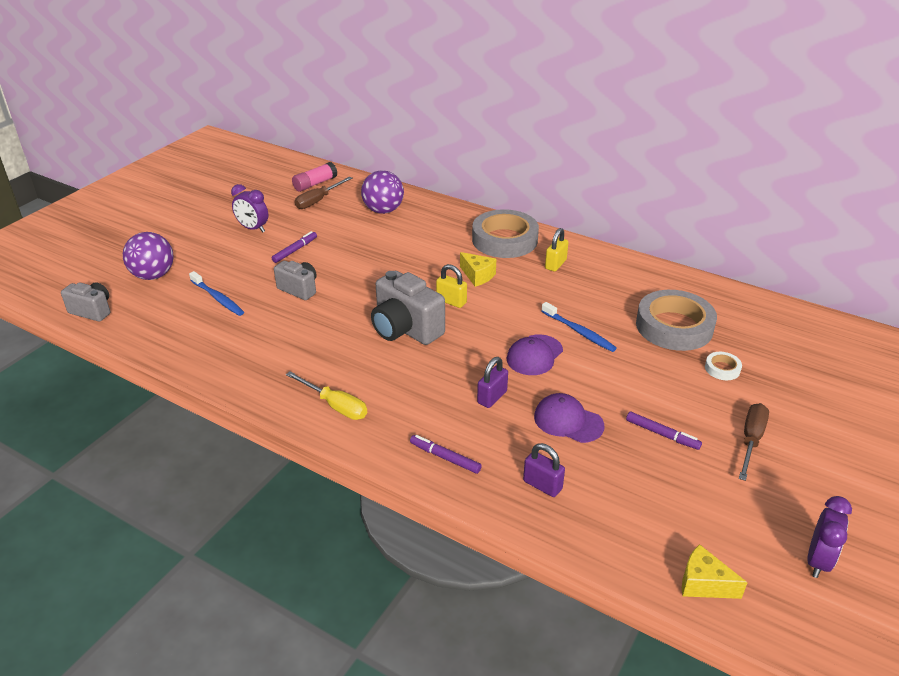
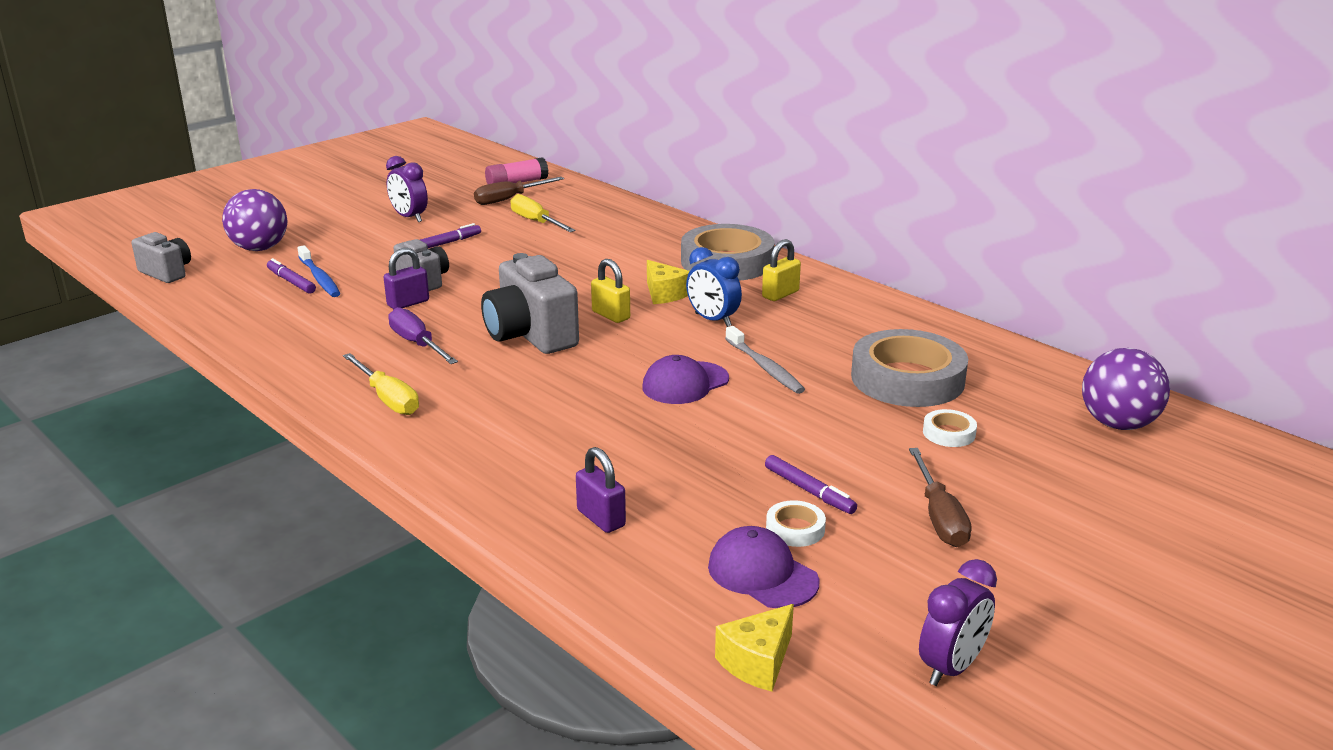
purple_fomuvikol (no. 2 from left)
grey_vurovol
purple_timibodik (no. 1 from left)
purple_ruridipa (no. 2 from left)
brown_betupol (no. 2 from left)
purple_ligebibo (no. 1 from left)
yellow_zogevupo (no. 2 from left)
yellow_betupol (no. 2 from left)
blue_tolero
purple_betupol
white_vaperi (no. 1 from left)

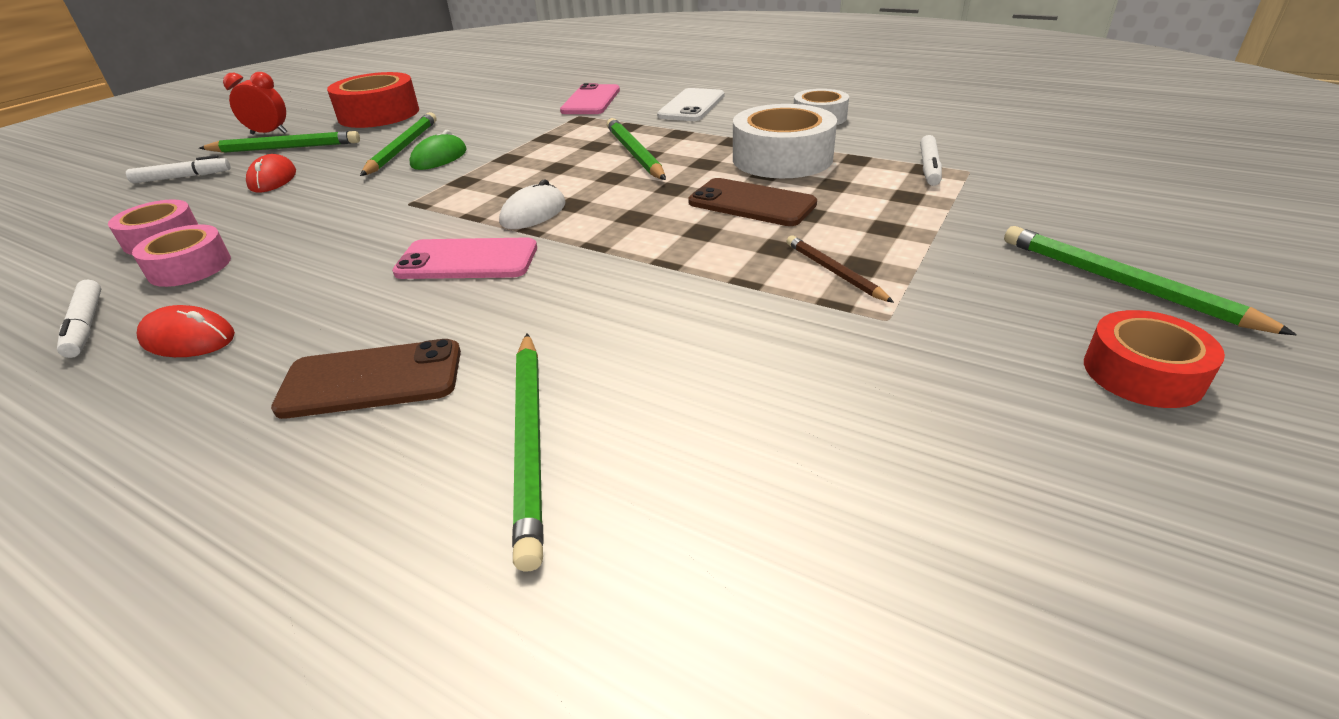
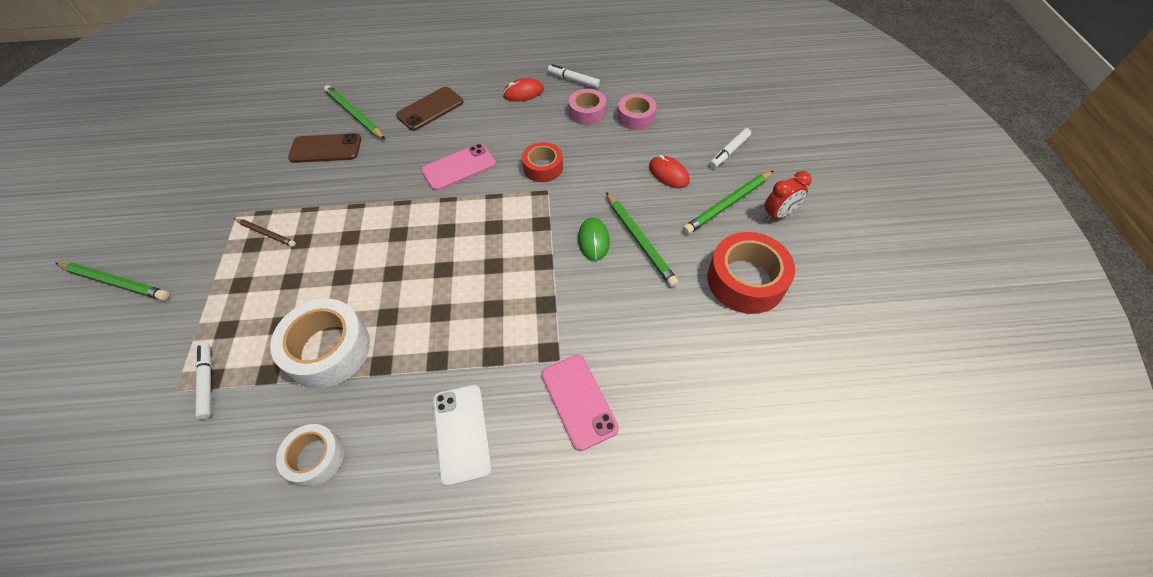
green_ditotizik (no. 4 from left in the first image)
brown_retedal (no. 1 from left)
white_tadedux
red_vaperi (no. 1 from left)

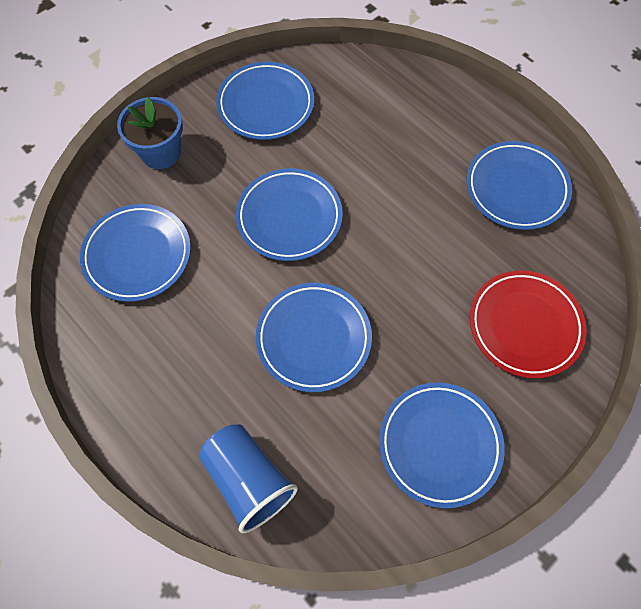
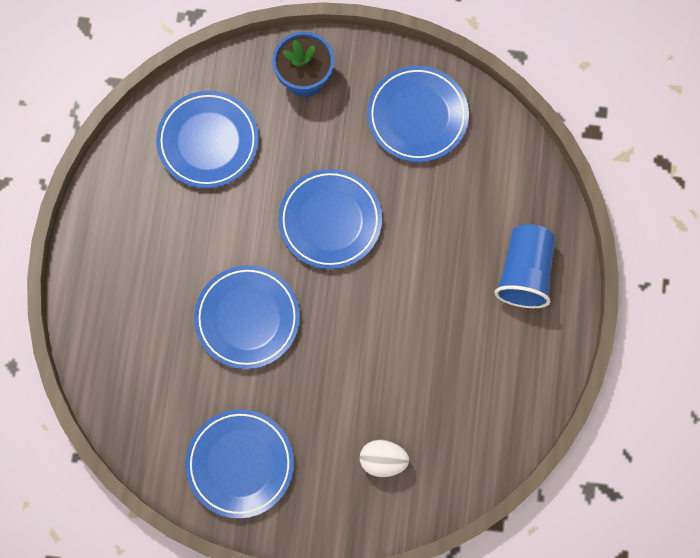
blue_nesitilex (no. 6 from left in the first image)
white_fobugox
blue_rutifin

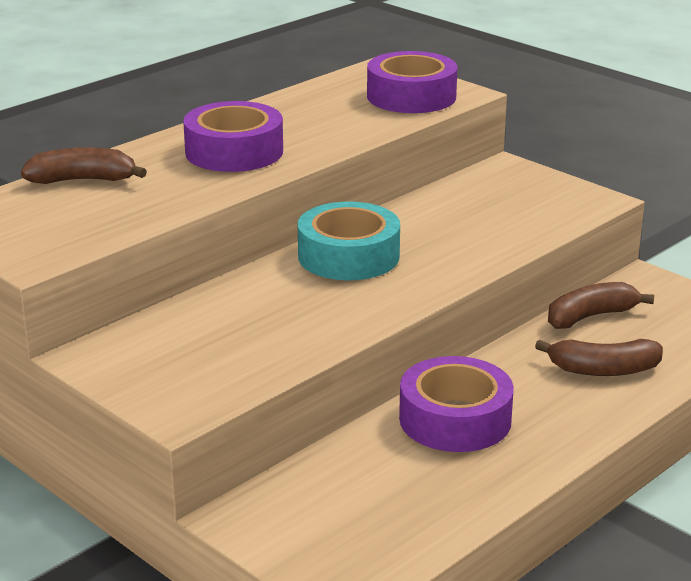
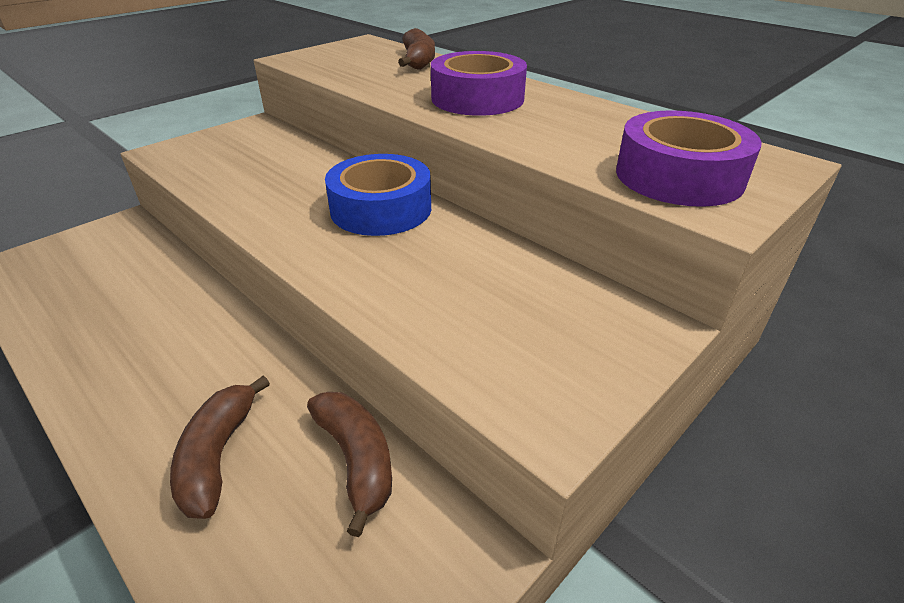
blue_vaperi
purple_vaperi (no. 3 from left in the first image)

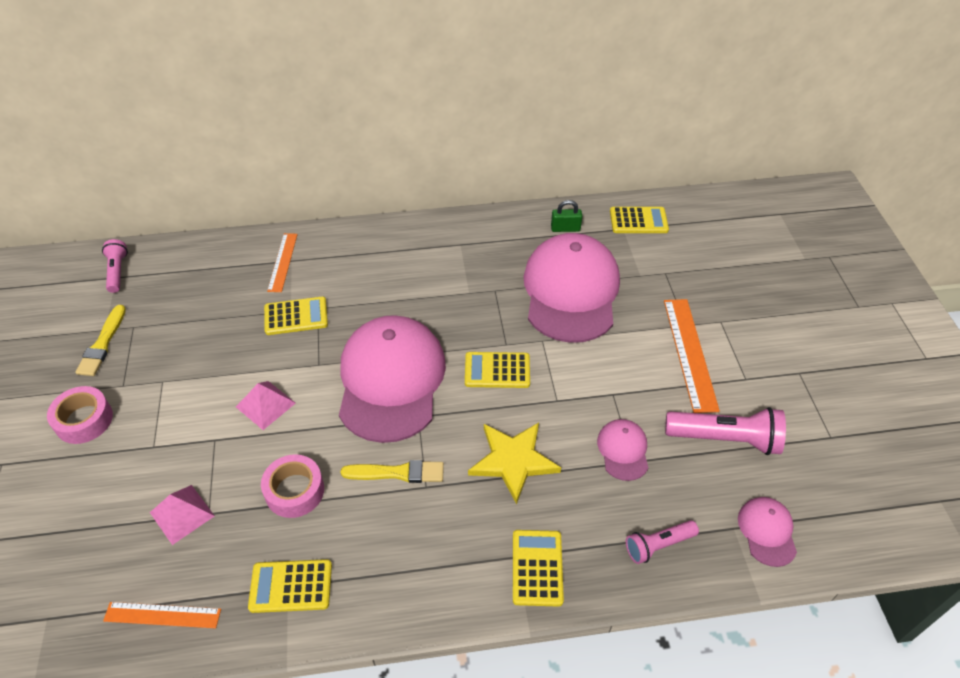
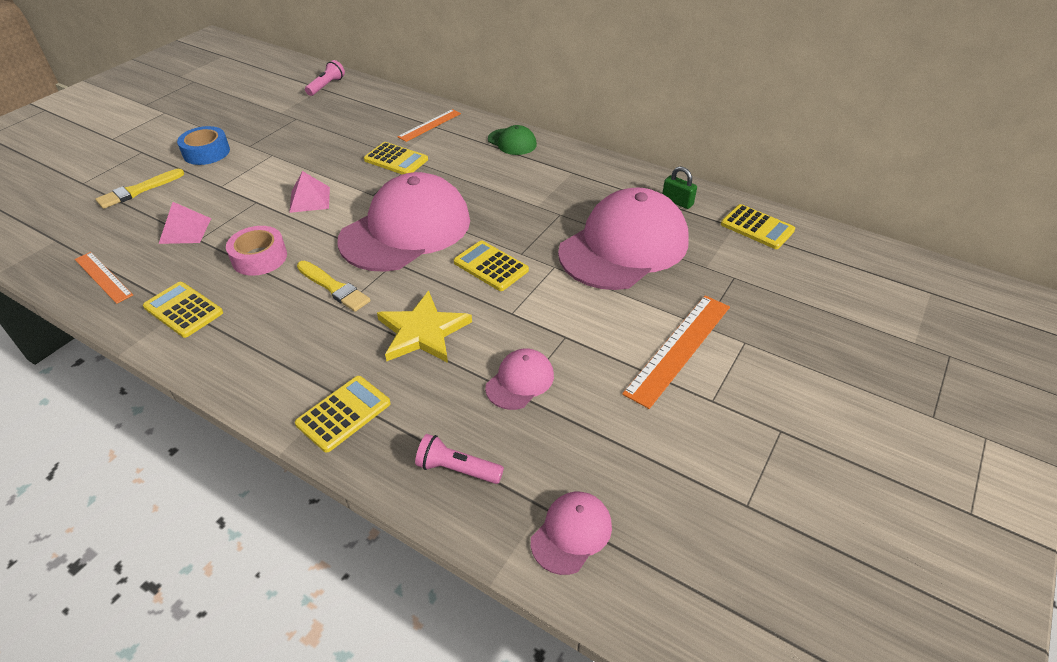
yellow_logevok (no. 1 from left)
blue_vaperi
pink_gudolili (no. 3 from left in the first image)
green_ruridipa

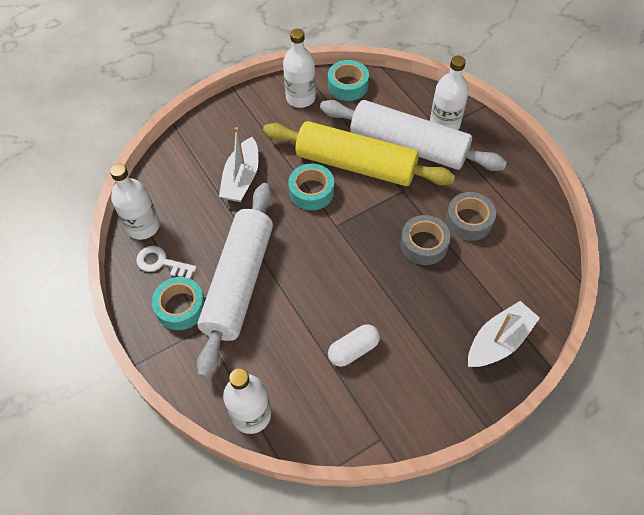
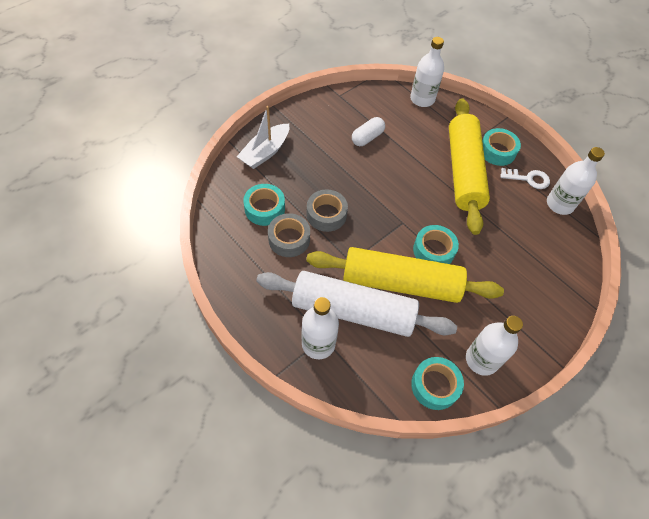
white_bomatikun (no. 1 from left in the first image)
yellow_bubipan (no. 2 from left)
turquoise_vaperi (no. 1 from left)

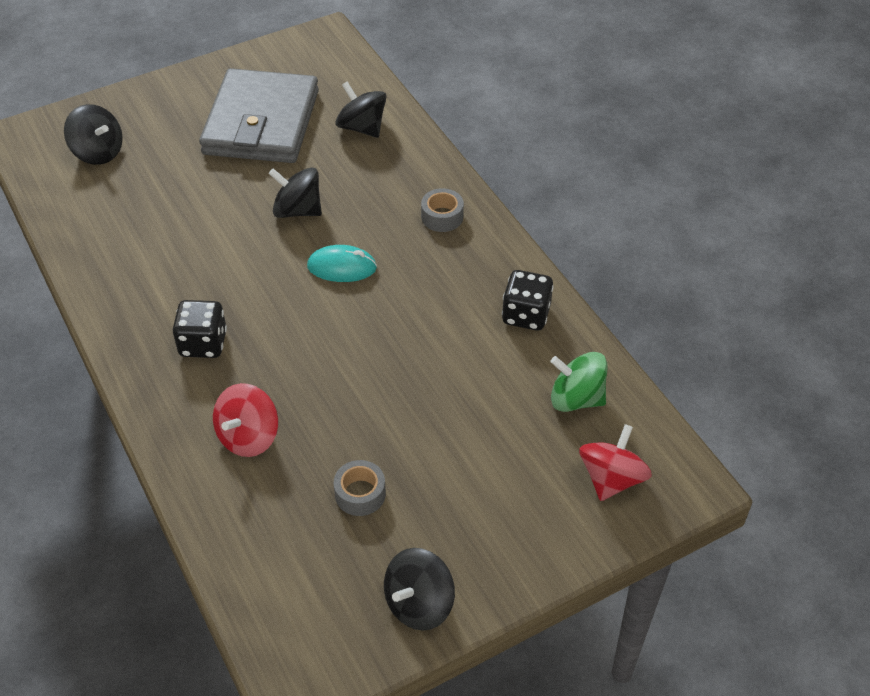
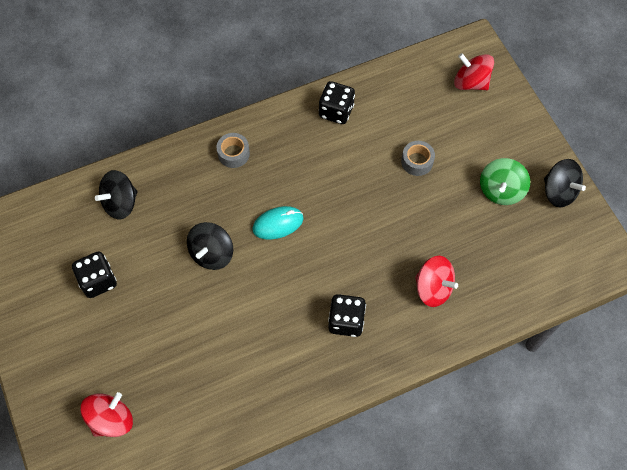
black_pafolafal (no. 1 from left)
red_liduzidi (no. 1 from left)
turquoise_tadedux
green_liduzidi
grey_vaperi (no. 2 from left)

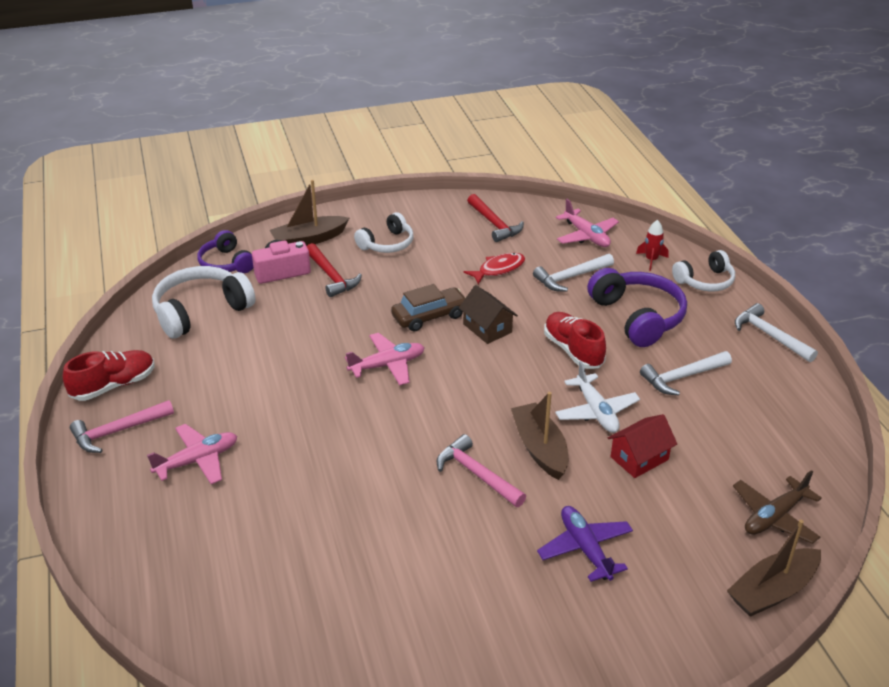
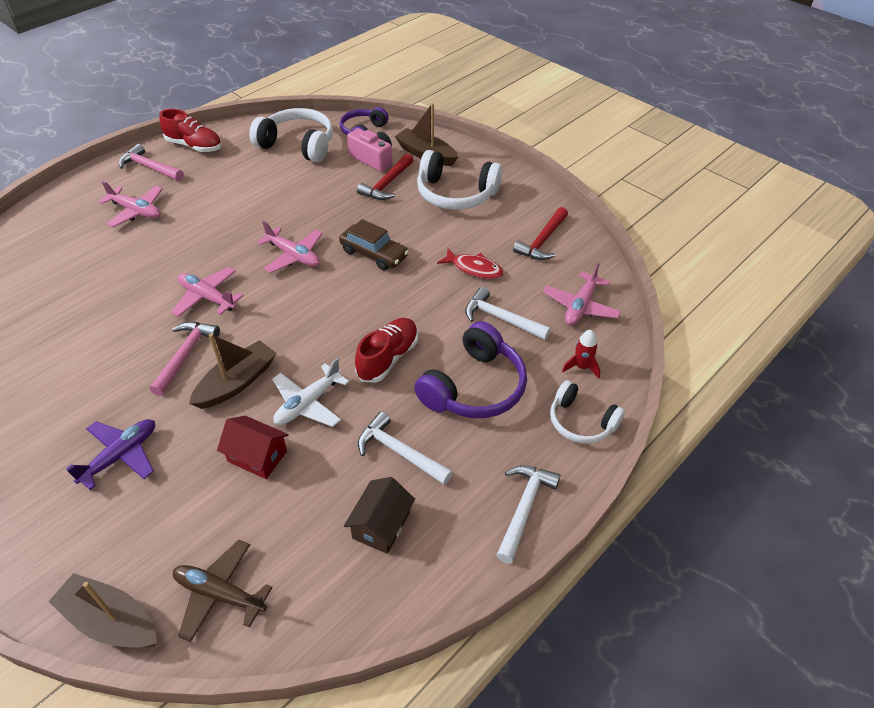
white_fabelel (no. 2 from left)
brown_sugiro
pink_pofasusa (no. 2 from left)

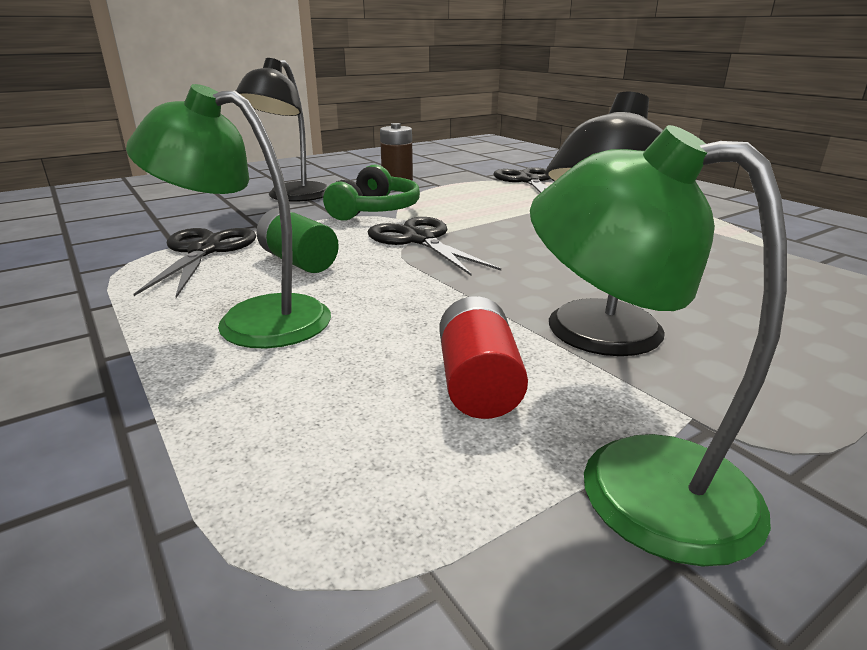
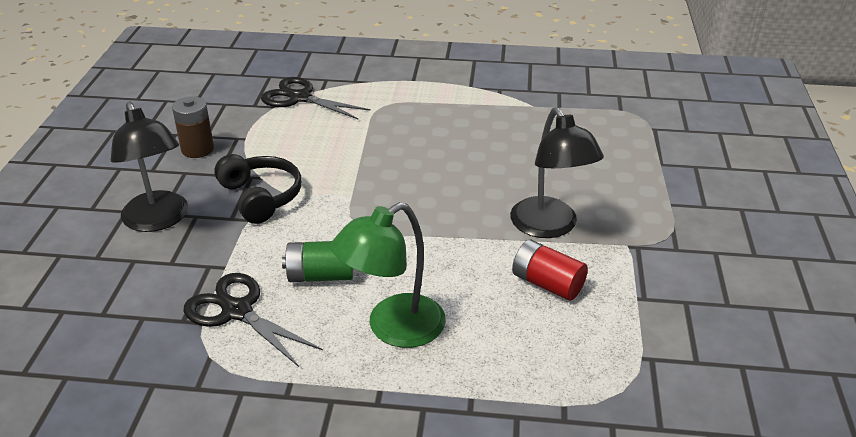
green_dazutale (no. 2 from left in the first image)
black_fabelel
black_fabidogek (no. 2 from left in the first image)

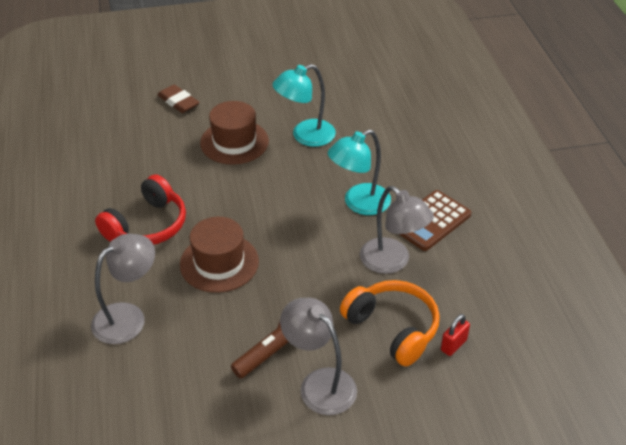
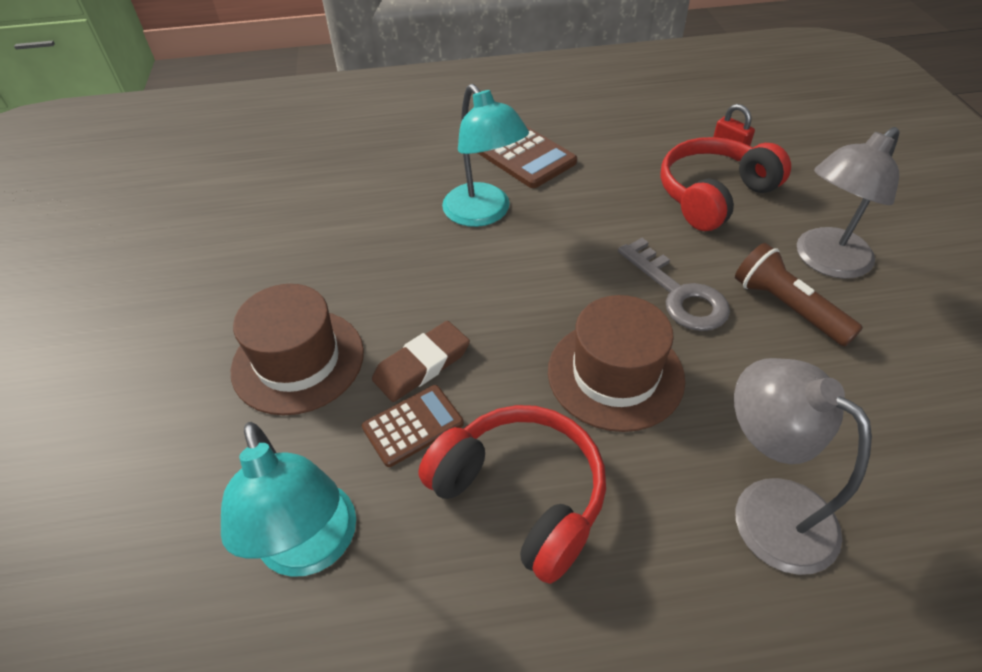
turquoise_dazutale (no. 1 from left)
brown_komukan
grey_dazutale (no. 3 from left in the first image)
red_fabelel (no. 2 from left)
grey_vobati
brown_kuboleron (no. 1 from left)

